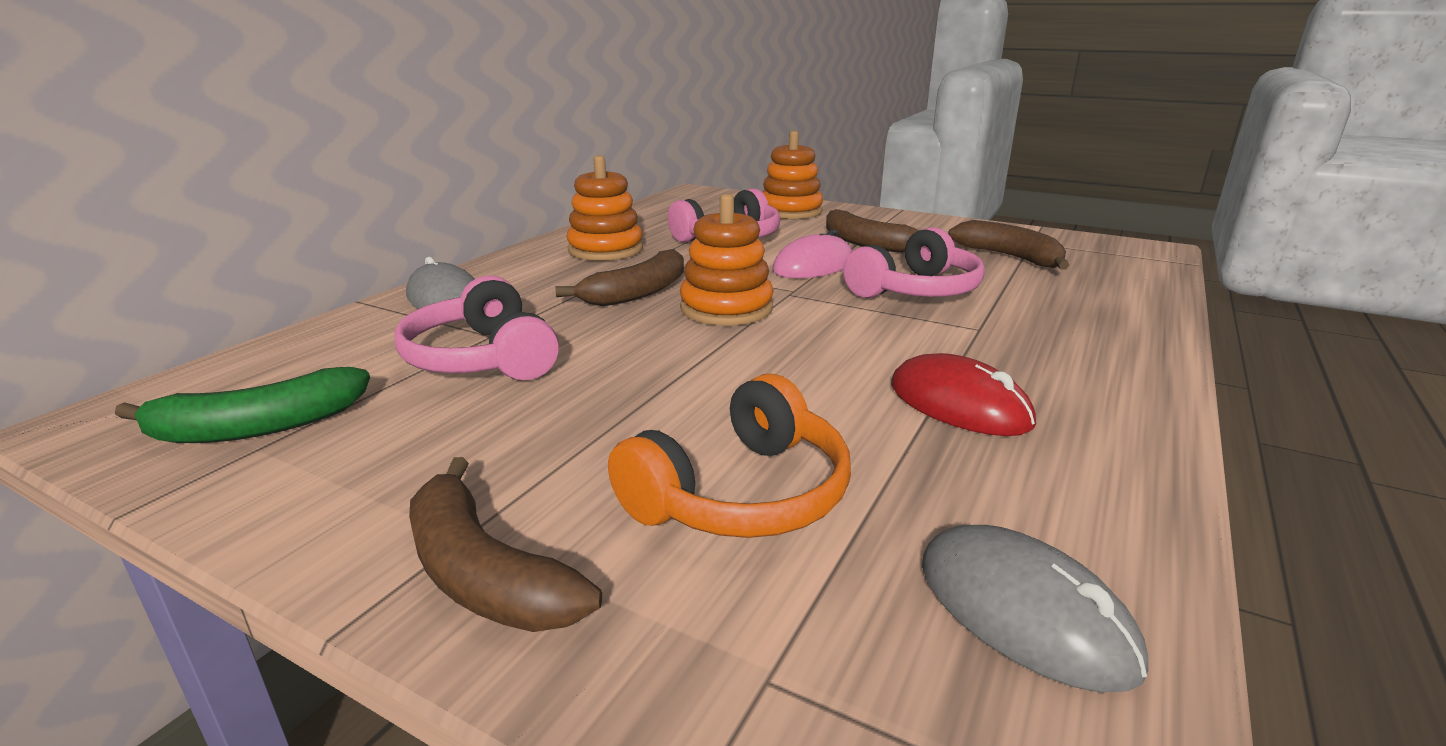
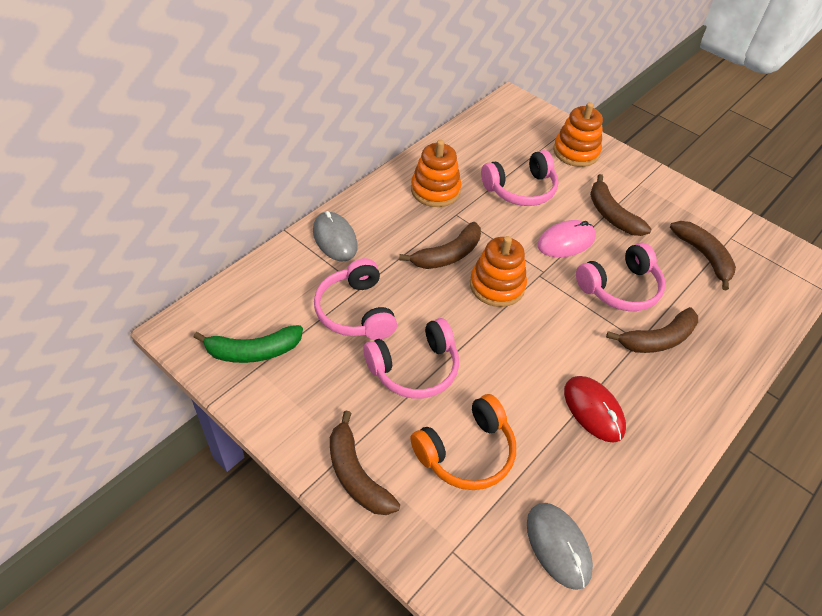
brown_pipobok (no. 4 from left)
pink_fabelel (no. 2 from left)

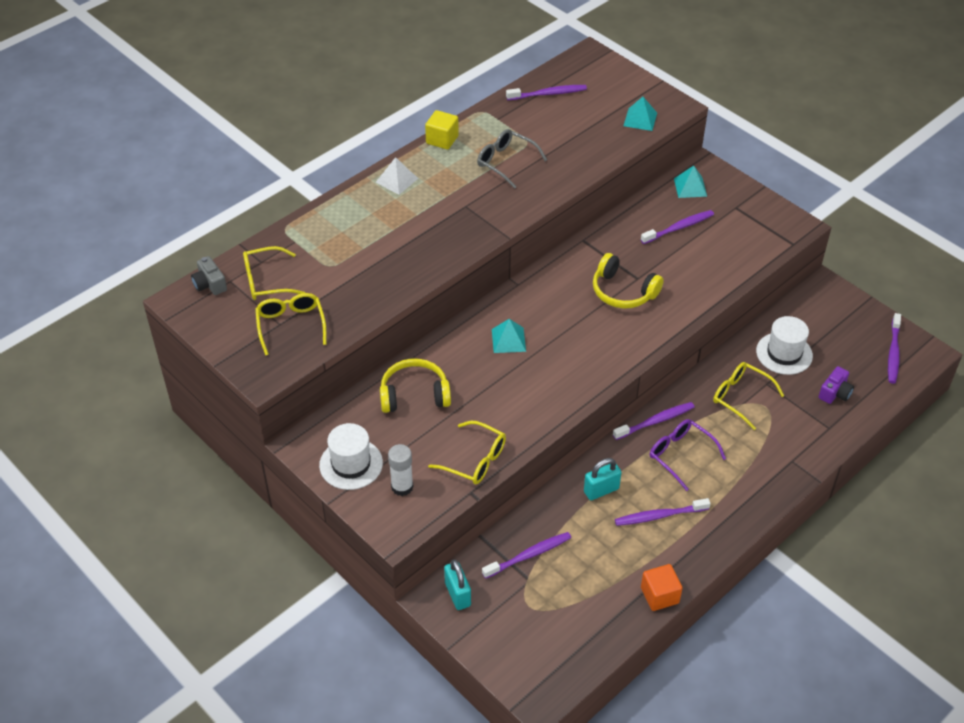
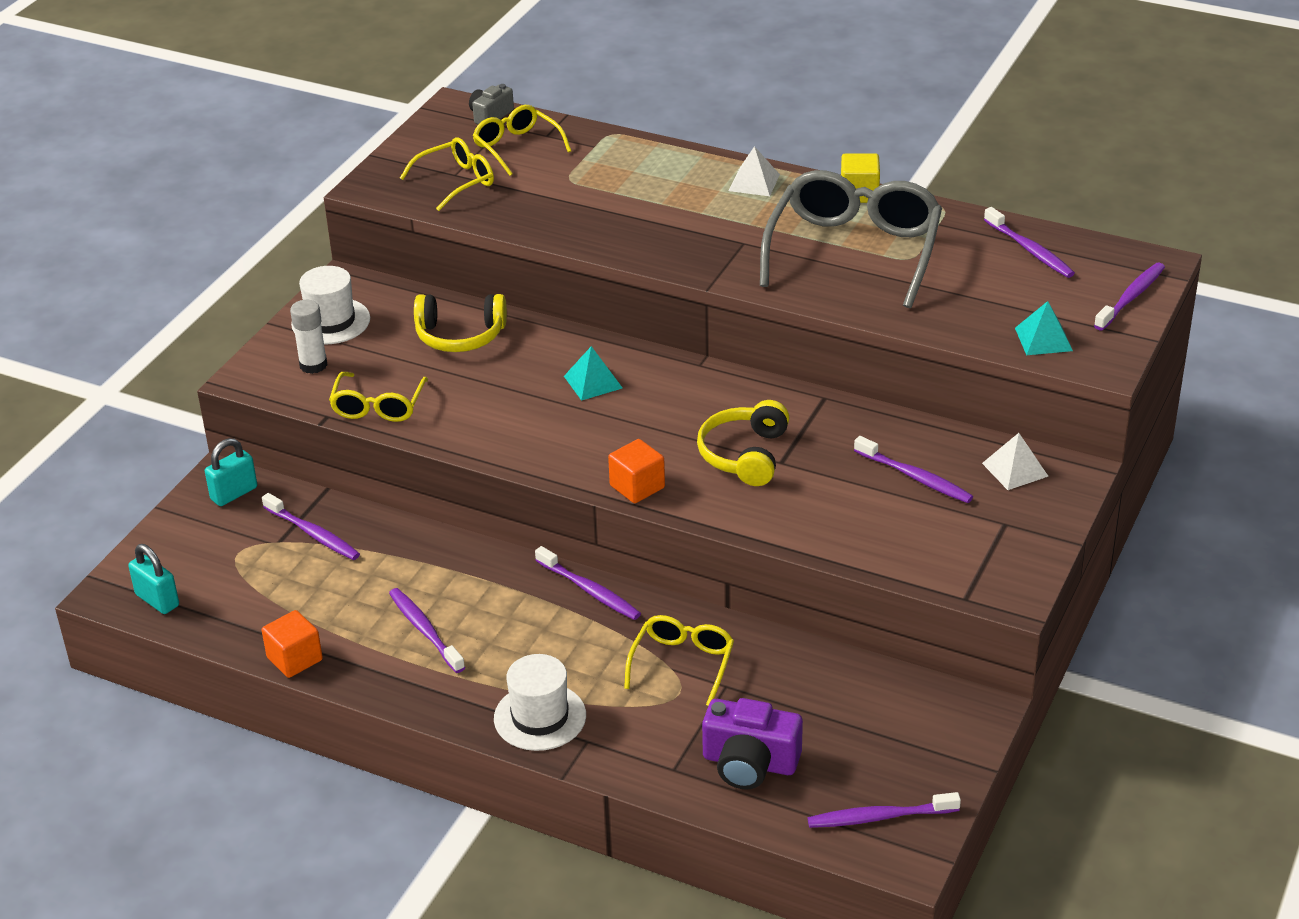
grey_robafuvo
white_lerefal (no. 2 from left)
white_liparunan (no. 2 from left)
yellow_fabelel (no. 1 from left)
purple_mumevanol
purple_robafuvo
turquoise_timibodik (no. 1 from left)
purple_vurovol (no. 7 from left)
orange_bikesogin (no. 2 from left)

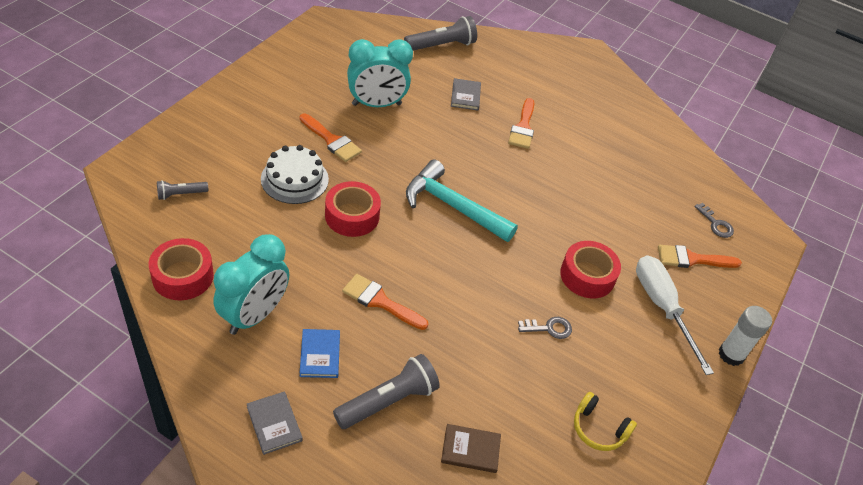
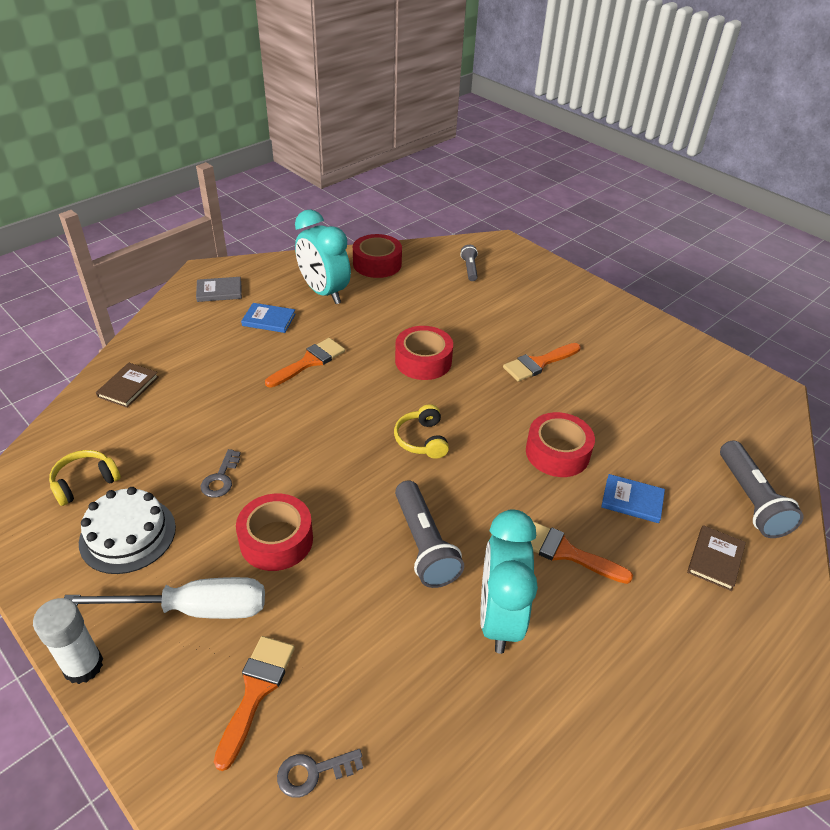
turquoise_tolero (no. 2 from left)
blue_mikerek (no. 2 from left)
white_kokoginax
yellow_fabelel (no. 2 from left)
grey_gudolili (no. 1 from left)
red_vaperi (no. 4 from left)
brown_mikerek (no. 2 from left)

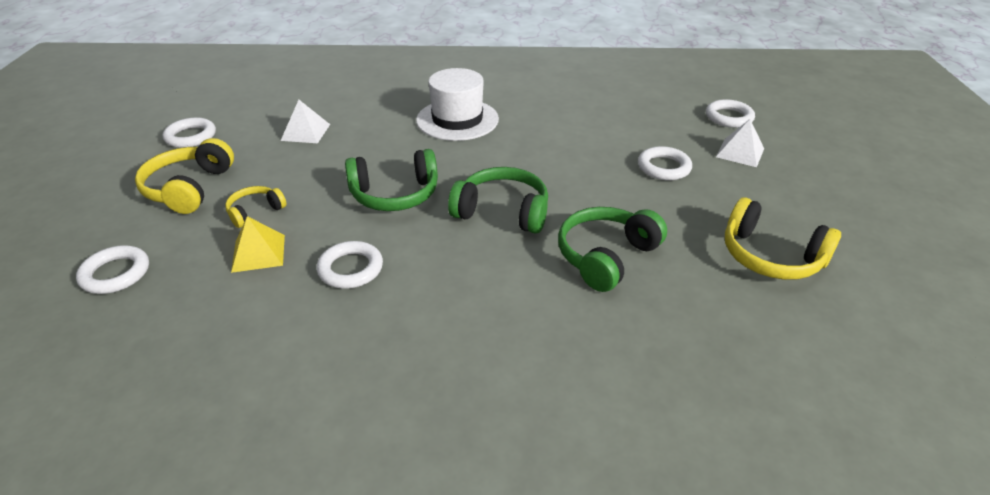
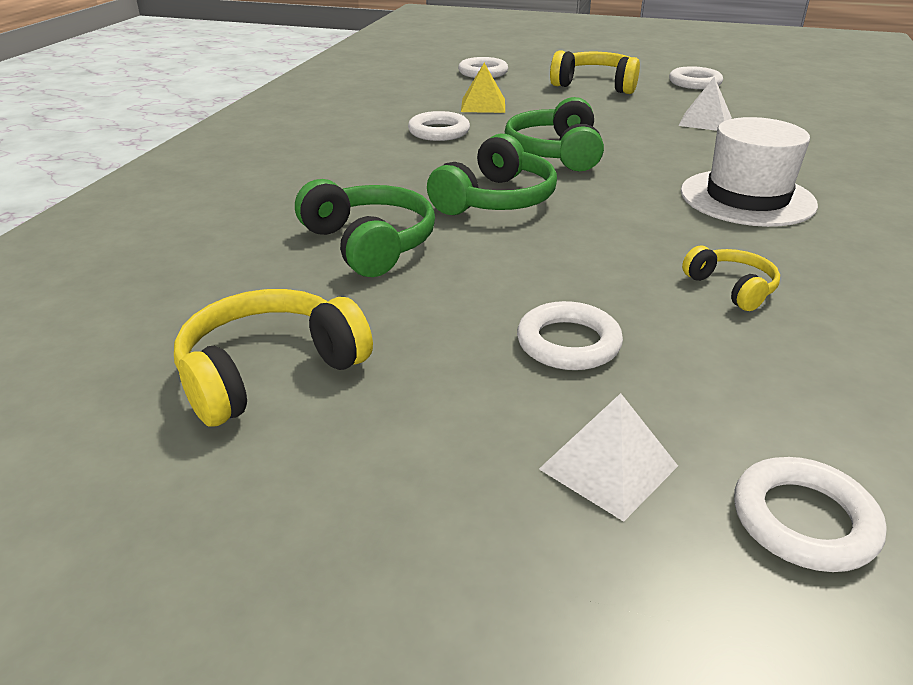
yellow_fabelel (no. 3 from left)

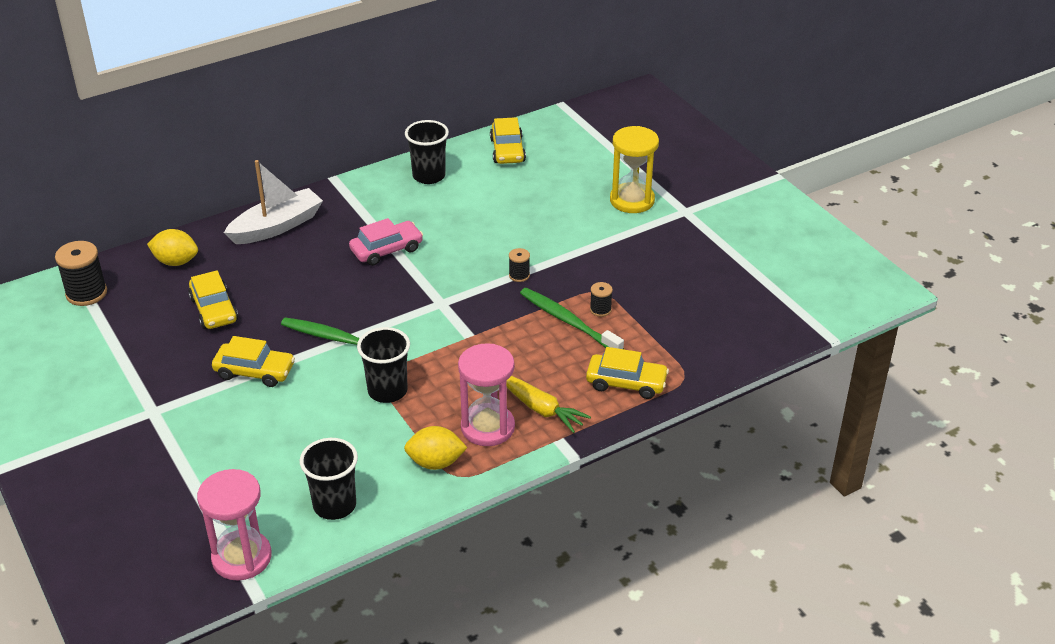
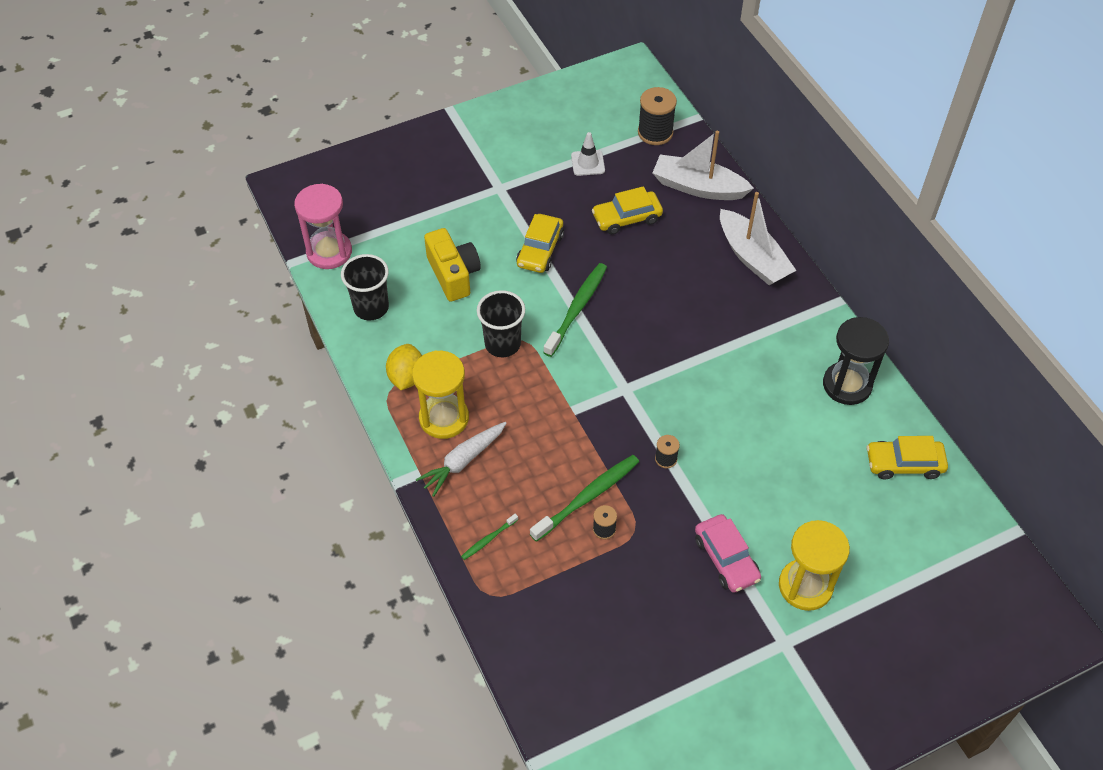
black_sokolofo
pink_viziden
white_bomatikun (no. 1 from left)
yellow_sokolofo (no. 1 from left)
green_vurovol (no. 1 from left)
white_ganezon
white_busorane
yellow_mumevanol

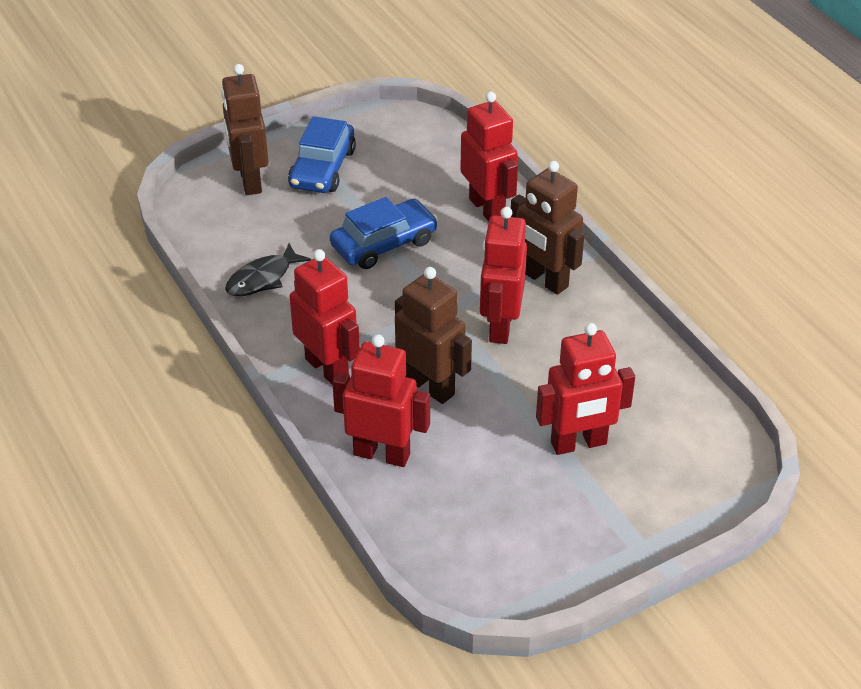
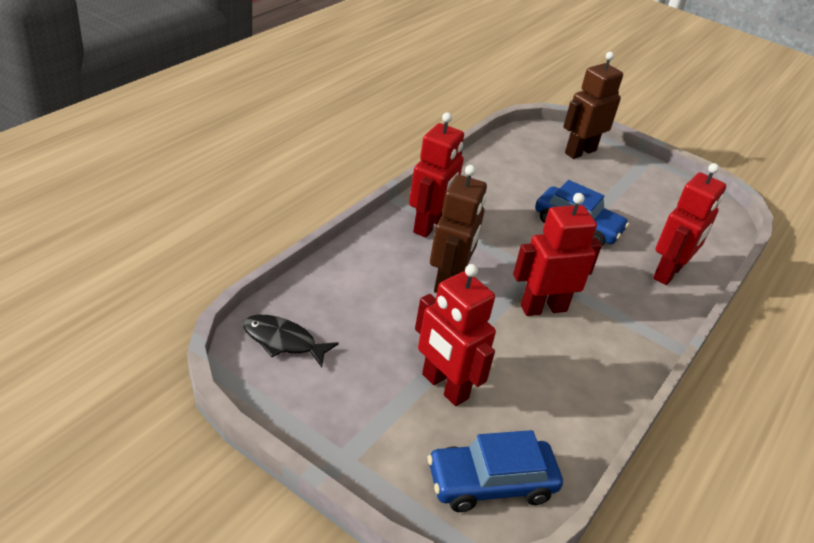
blue_viziden (no. 1 from left)
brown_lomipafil (no. 3 from left in the first image)
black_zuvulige
red_lomipafil (no. 2 from left in the first image)

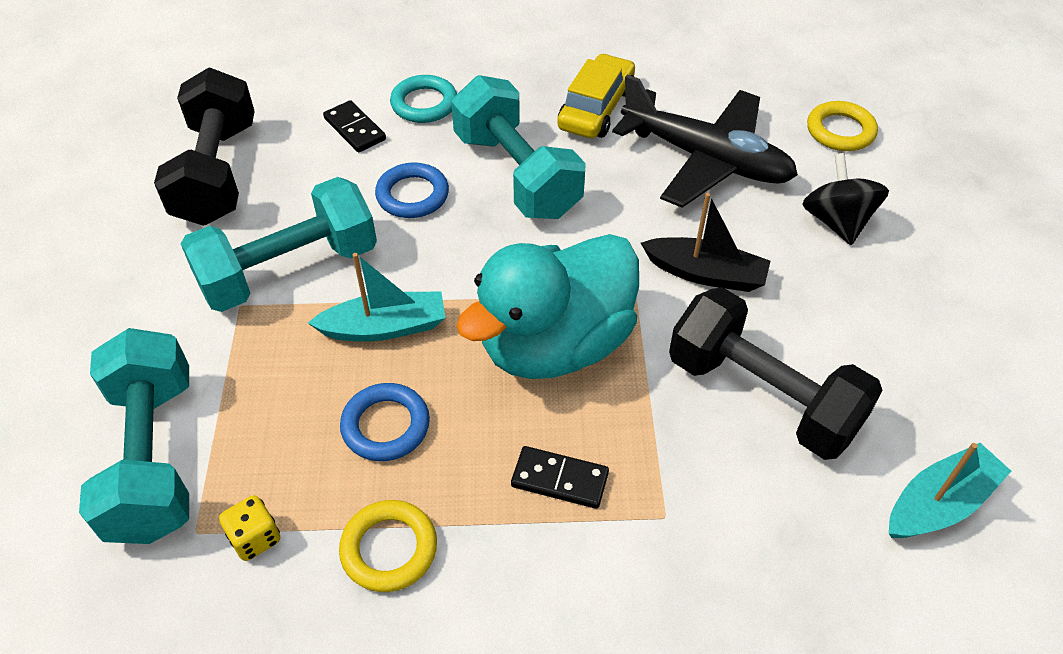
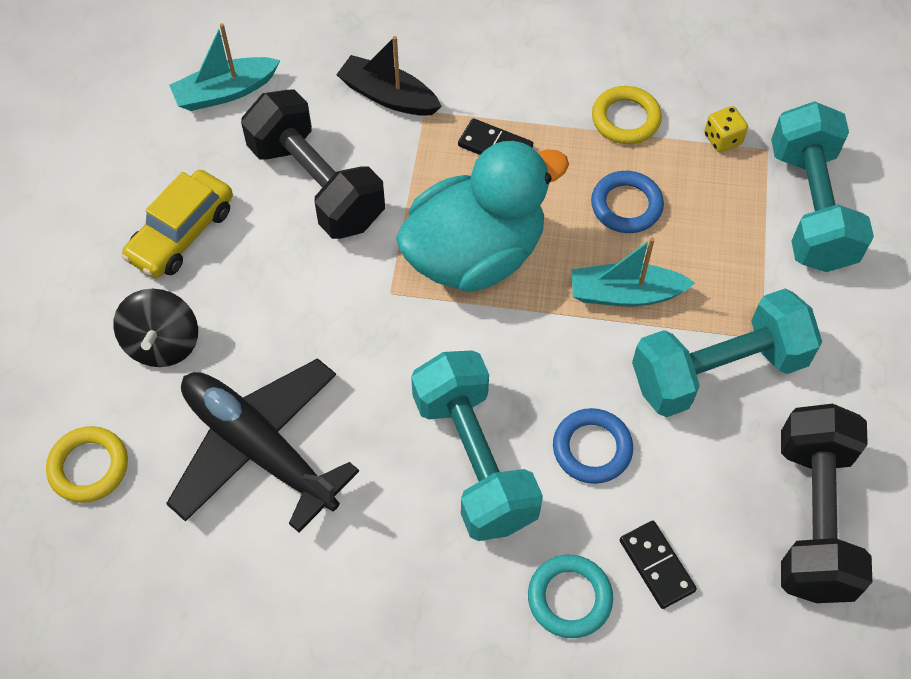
yellow_viziden
black_bomatikun

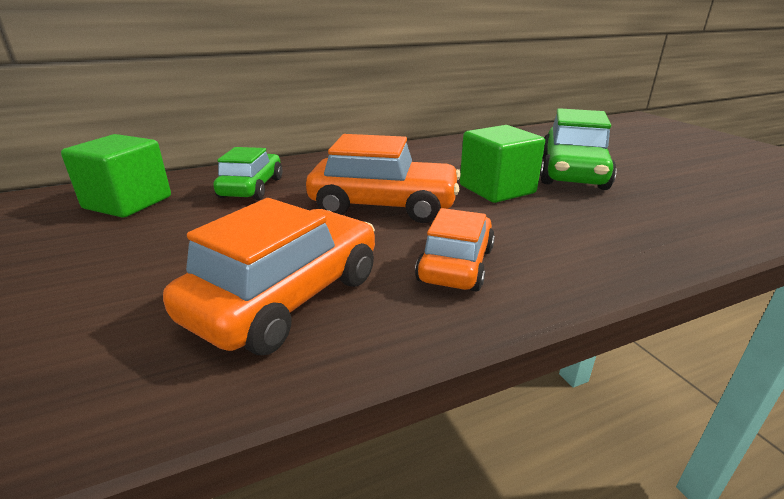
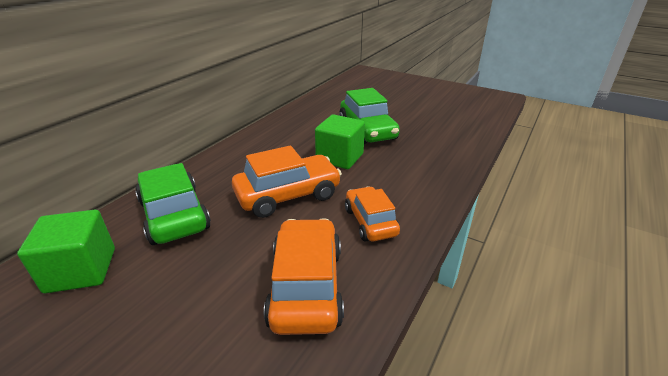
green_viziden (no. 1 from left)

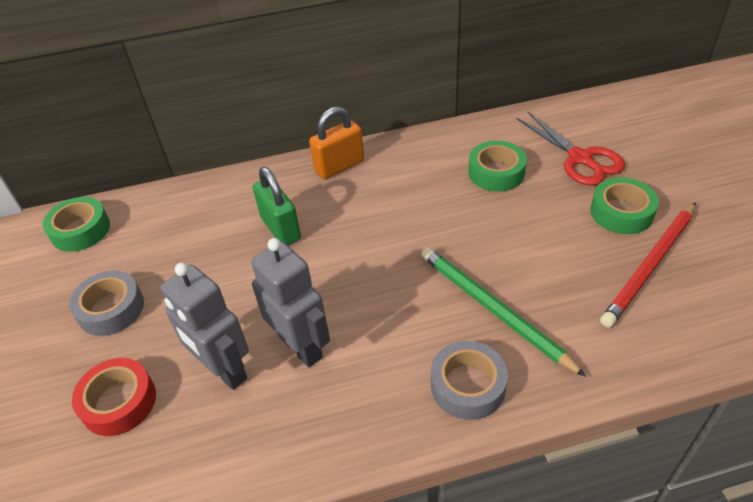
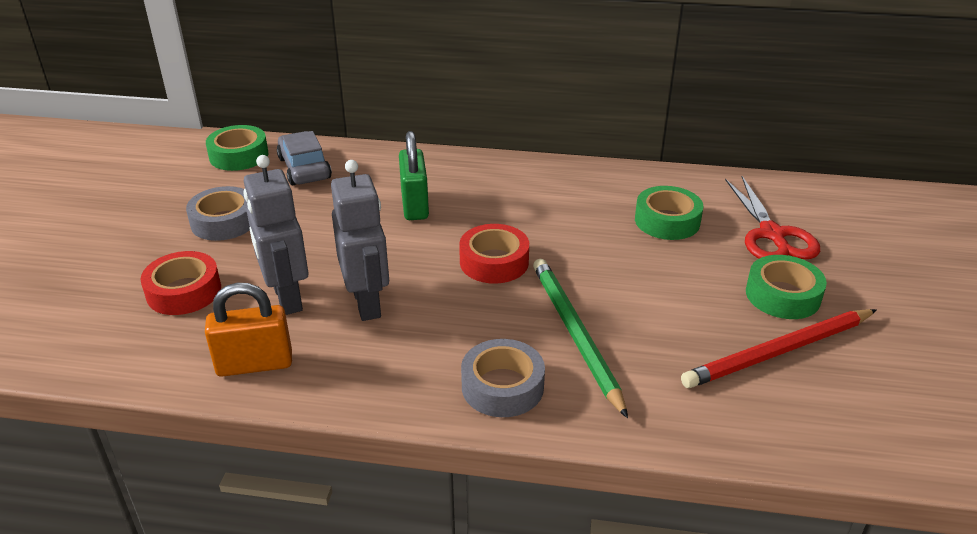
orange_timibodik
grey_viziden
red_vaperi (no. 2 from left)

